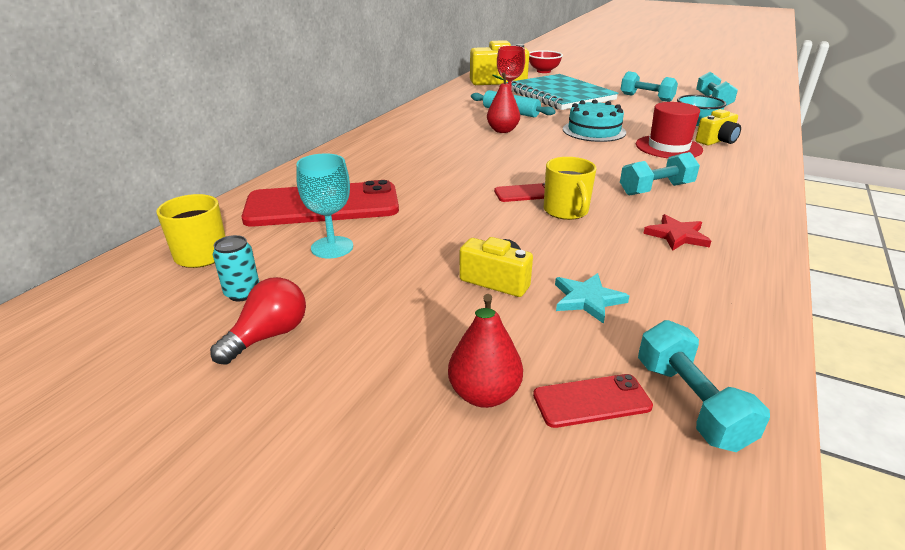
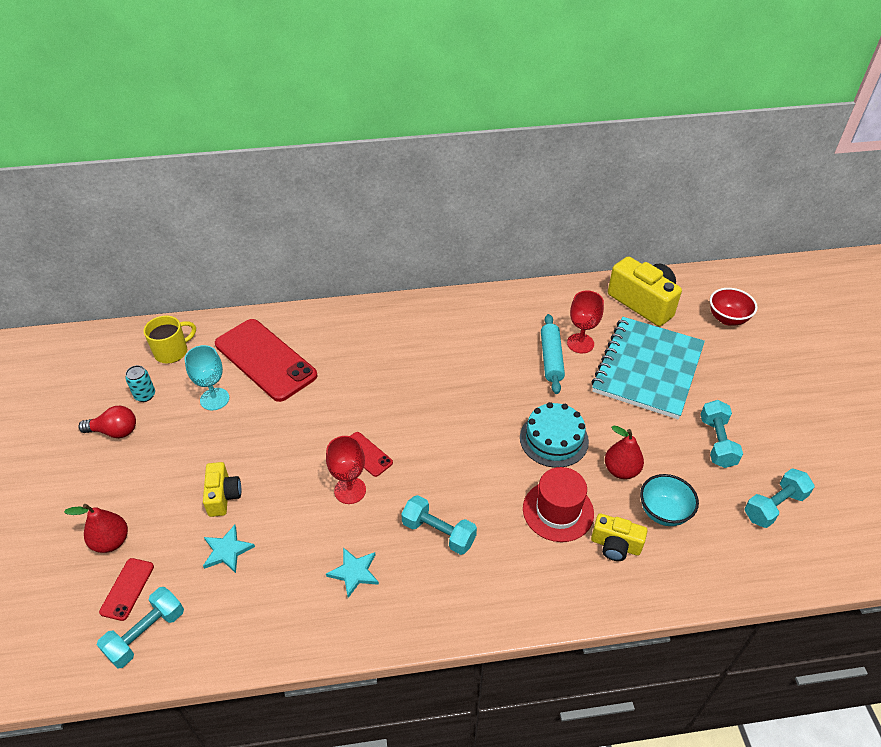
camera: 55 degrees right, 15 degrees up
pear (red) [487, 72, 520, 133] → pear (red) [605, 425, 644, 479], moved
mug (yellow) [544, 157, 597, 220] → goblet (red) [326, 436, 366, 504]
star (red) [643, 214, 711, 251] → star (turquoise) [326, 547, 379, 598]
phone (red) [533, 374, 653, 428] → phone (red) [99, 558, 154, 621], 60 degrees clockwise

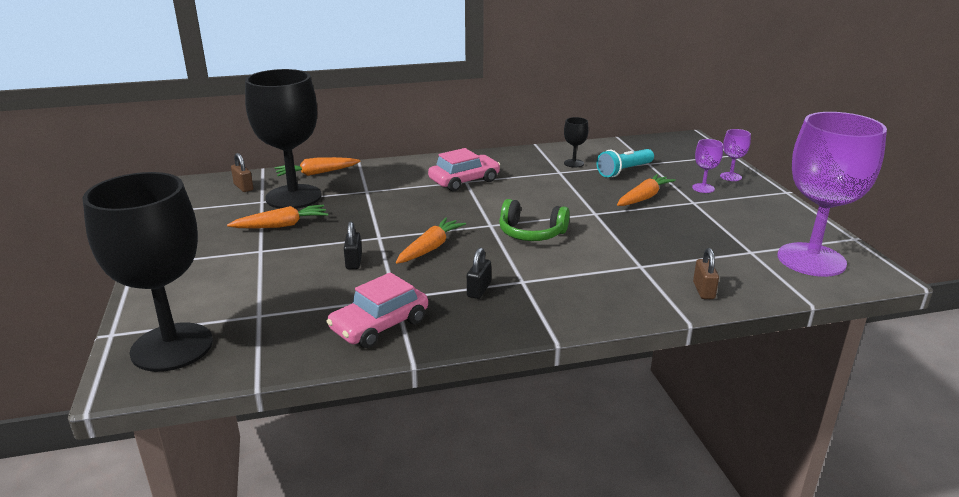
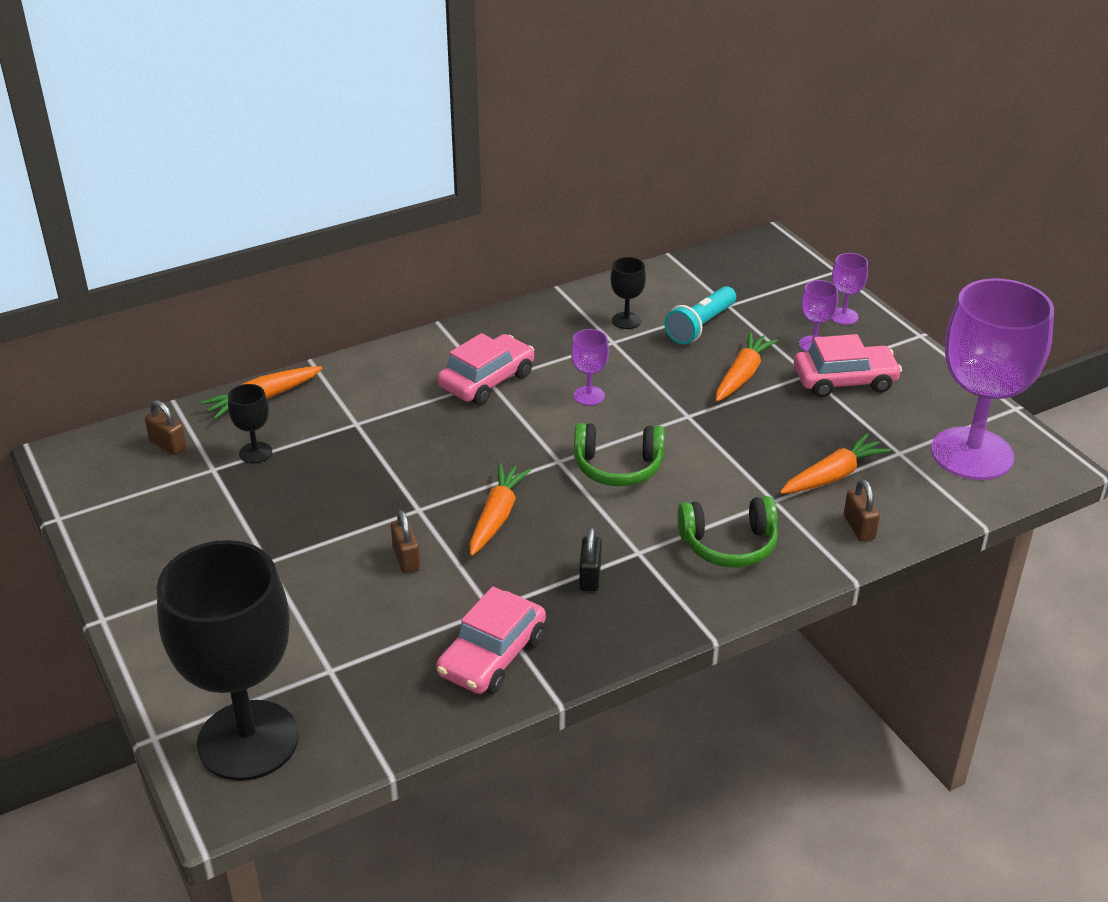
camera: 15 degrees left, 10 degrees up
- → goblet (purple) [571, 329, 609, 405]
- → headphones (green) [677, 496, 778, 568]
- → car (pink) [794, 334, 902, 397]
carrot (orange) [227, 205, 328, 229] → carrot (orange) [780, 434, 891, 494], moved
padlock (black) [344, 221, 362, 269] → padlock (brown) [391, 510, 420, 573]
goblet (black) [245, 69, 322, 209] → goblet (black) [228, 384, 272, 463], x0.41

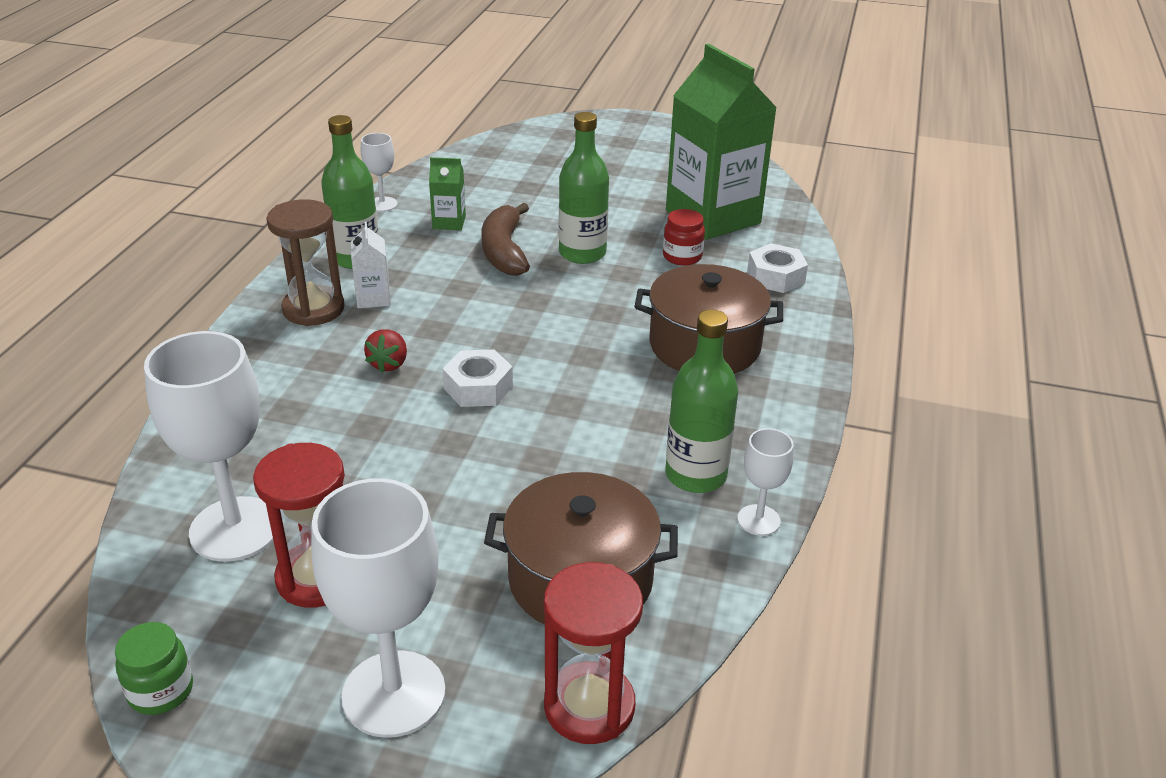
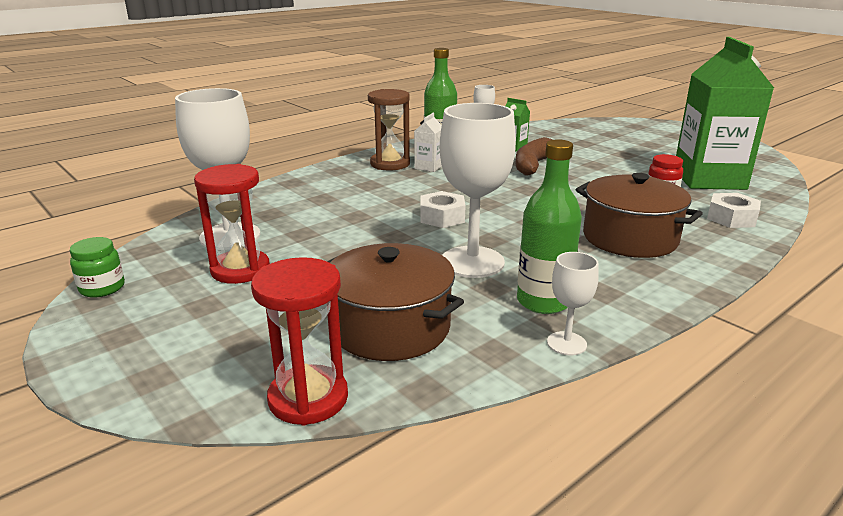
camera: 35 degrees right, 10 degrees down
strawberry (red) [364, 329, 407, 373] → -
bottle (green) [559, 112, 609, 264] → -
goblet (white) [311, 478, 445, 738] → goblet (white) [440, 103, 516, 278], moved

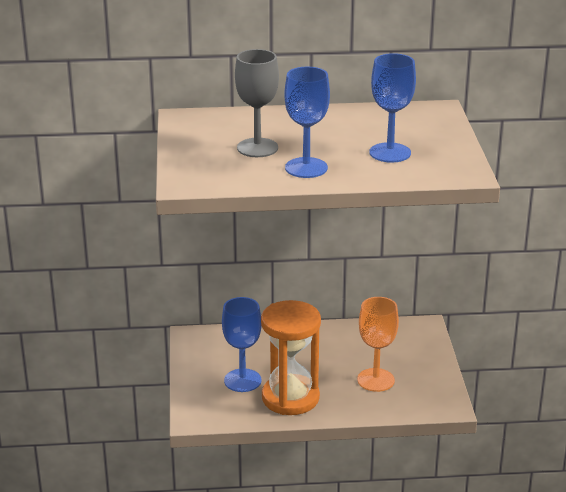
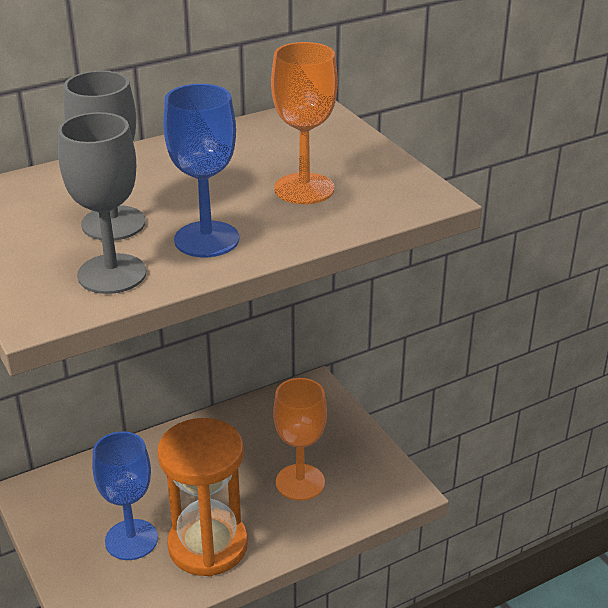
camera: 25 degrees left, 5 degrees up
- → goblet (grey) [58, 112, 146, 294]
goblet (blue) [369, 53, 416, 163] → goblet (orange) [271, 42, 338, 204]

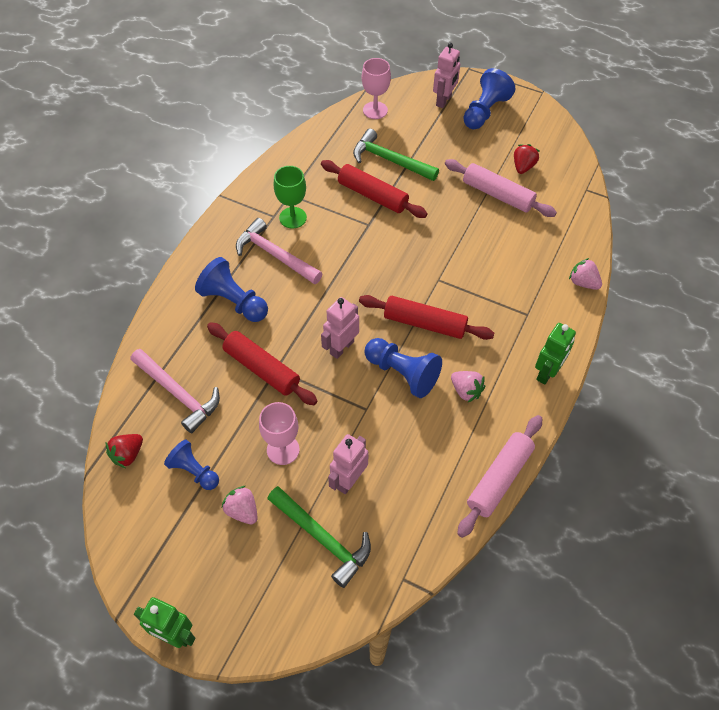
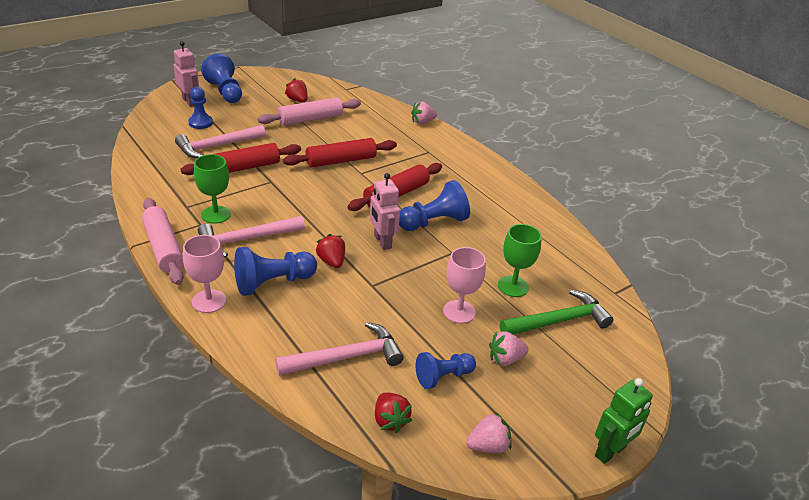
camera: 65 degrees left, 20 degrees down
robot (green) [535, 323, 576, 385] → -
- → pawn (blue) [188, 87, 213, 129]
- → strawberry (red) [316, 234, 345, 268]
rolling pin (red) [207, 322, 318, 405] → rolling pin (red) [283, 138, 397, 168], moved
goblet (pink) [362, 58, 391, 119] → goblet (pink) [183, 235, 226, 313], moved
strawberry (pink) [451, 371, 485, 402] → strawberry (pink) [466, 412, 512, 453], moved
rolling pin (pink) [457, 415, 542, 538] → rolling pin (pink) [142, 198, 184, 285], moved
robot (pink) [328, 434, 369, 494] → goblet (green) [498, 224, 542, 297]
hammer (green) [353, 129, 439, 181] → hammer (pink) [175, 125, 266, 158]

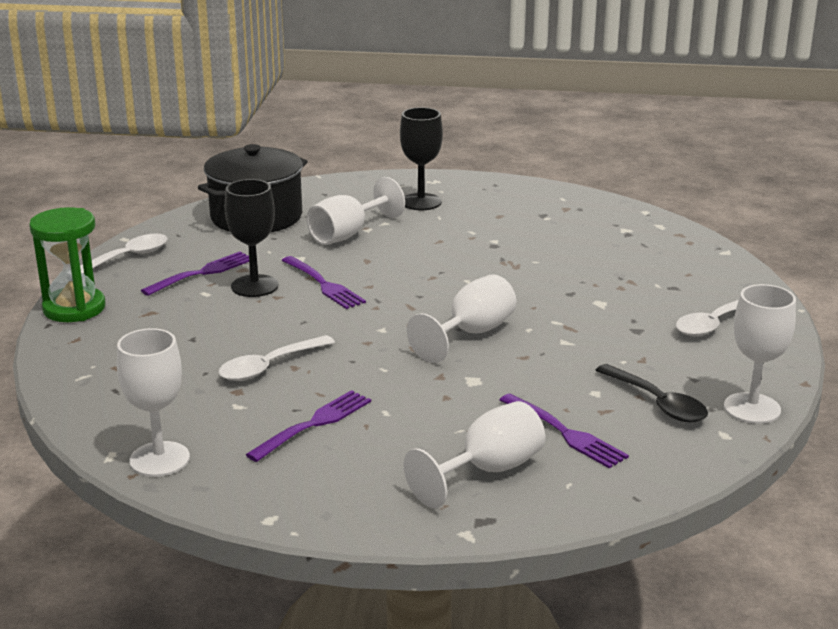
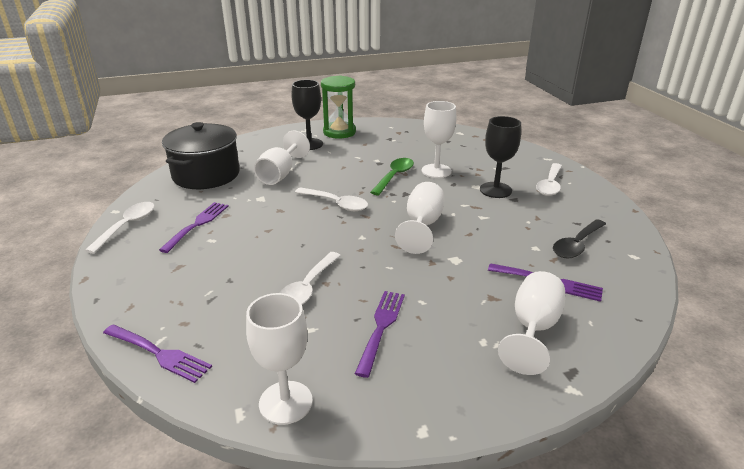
camera: 25 degrees left, 5 degrees up
- → spoon (white) [295, 187, 368, 211]
- → spoon (green) [370, 158, 414, 195]
hourglass (green) [29, 207, 106, 322] → hourglass (green) [321, 75, 356, 139], moved
goblet (black) [225, 179, 278, 297] → goblet (black) [480, 116, 521, 198], moved
fork (purple) [281, 256, 366, 309] → fork (purple) [103, 325, 212, 383], moved
goblet (white) [724, 284, 796, 424] → goblet (white) [422, 101, 456, 178], moved
spoon (black) [595, 364, 708, 422] → spoon (black) [553, 219, 606, 258], 105 degrees clockwise

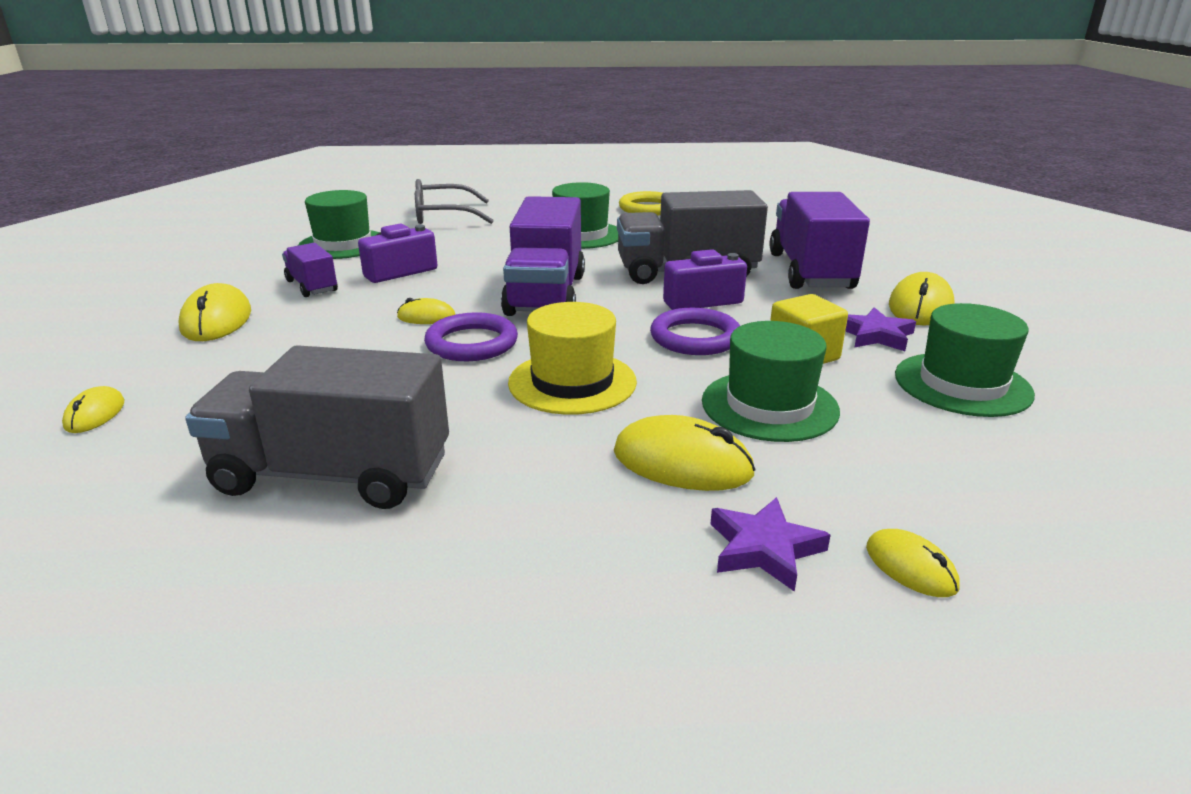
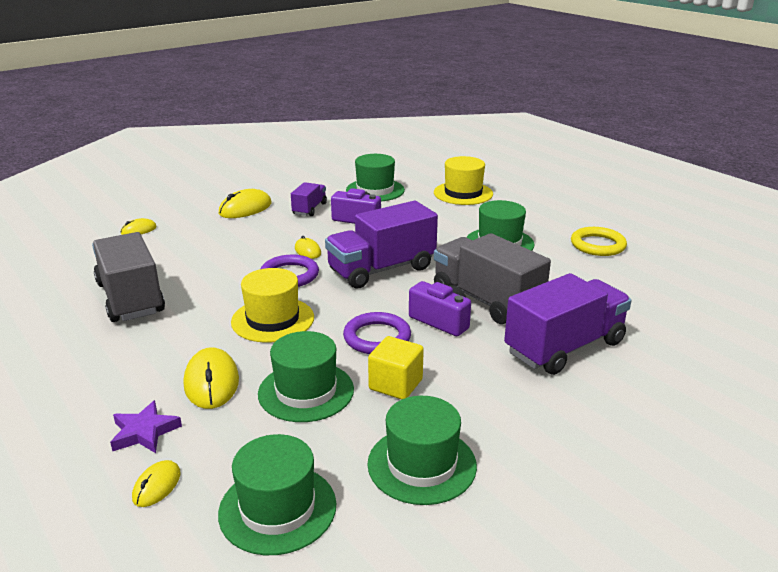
camera: 55 degrees right, 0 degrees up
star (purple) [845, 307, 916, 351] → -
mouse (yellow) [889, 272, 954, 325] → -
- → hat (green) [218, 434, 336, 555]
glasses (grey) [415, 179, 494, 224] → hat (yellow) [434, 156, 493, 205]

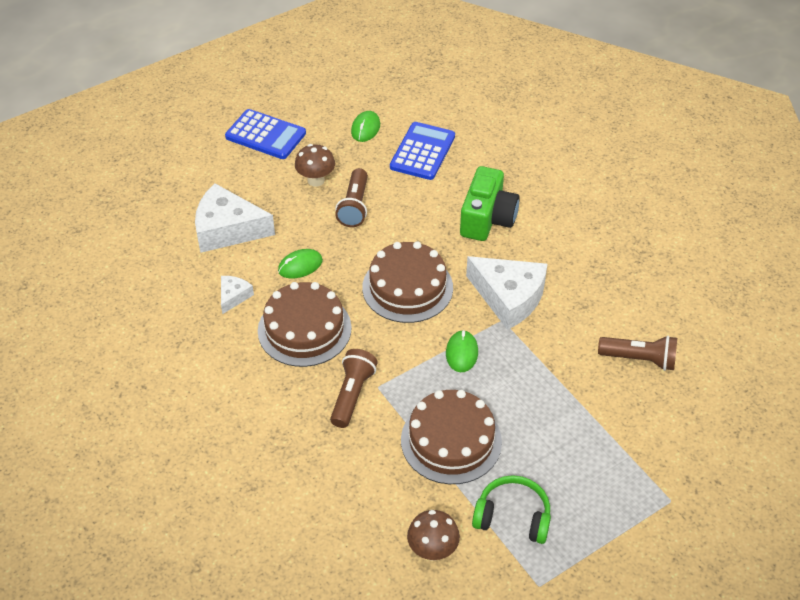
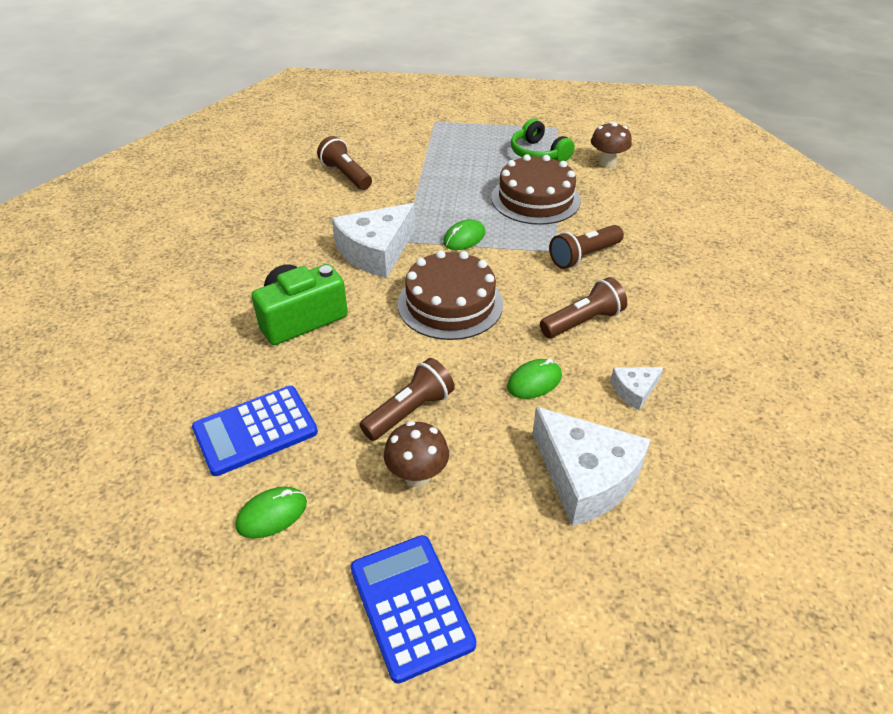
camera: 140 degrees left, 5 degrees down
cake (brown) [258, 282, 352, 367] → flashlight (brown) [540, 277, 627, 338]
mouse (green) [278, 249, 323, 279] → mouse (green) [507, 359, 562, 399], 45 degrees counterclockwise
cheese (white) [466, 256, 548, 330] → cheese (white) [332, 203, 415, 278], 120 degrees counterclockwise

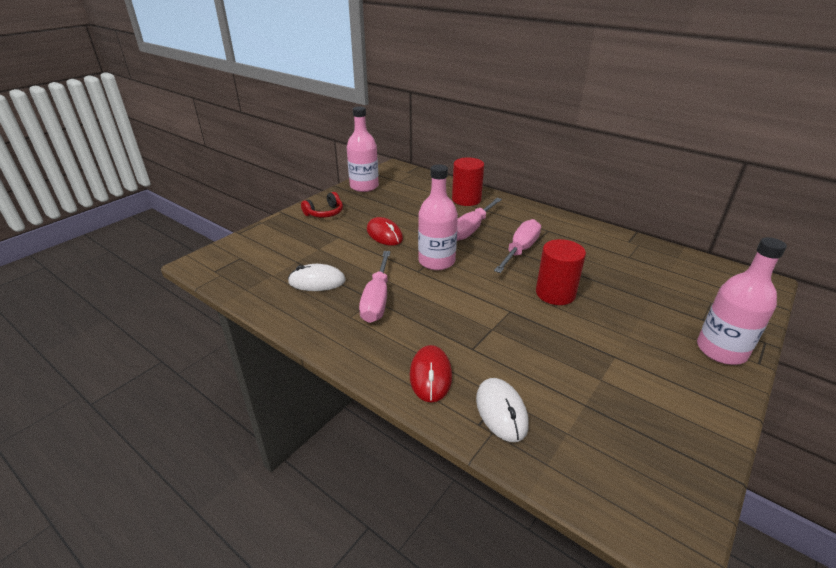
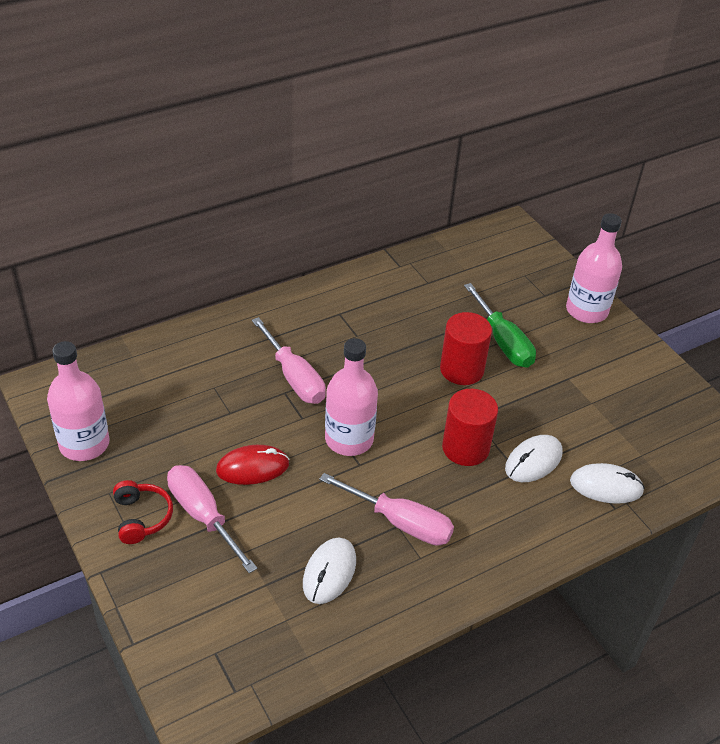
camera: 70 degrees left, 10 degrees up
mouse (red) [410, 345, 452, 402] → -
- → screwdriver (green) [464, 283, 536, 368]
- → mouse (white) [505, 435, 563, 482]
cylinder (red) [452, 157, 484, 206] → cylinder (red) [442, 389, 498, 466], moved
screwdriver (pink) [494, 219, 541, 273] → screwdriver (pink) [167, 465, 257, 573], moved

